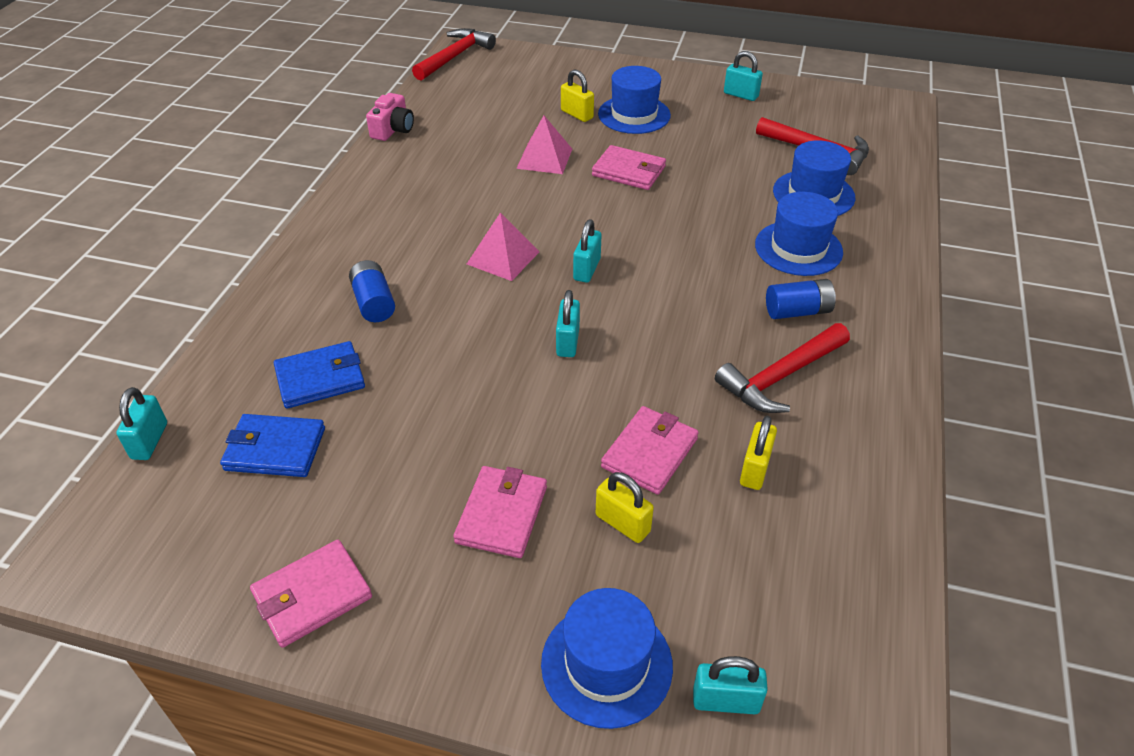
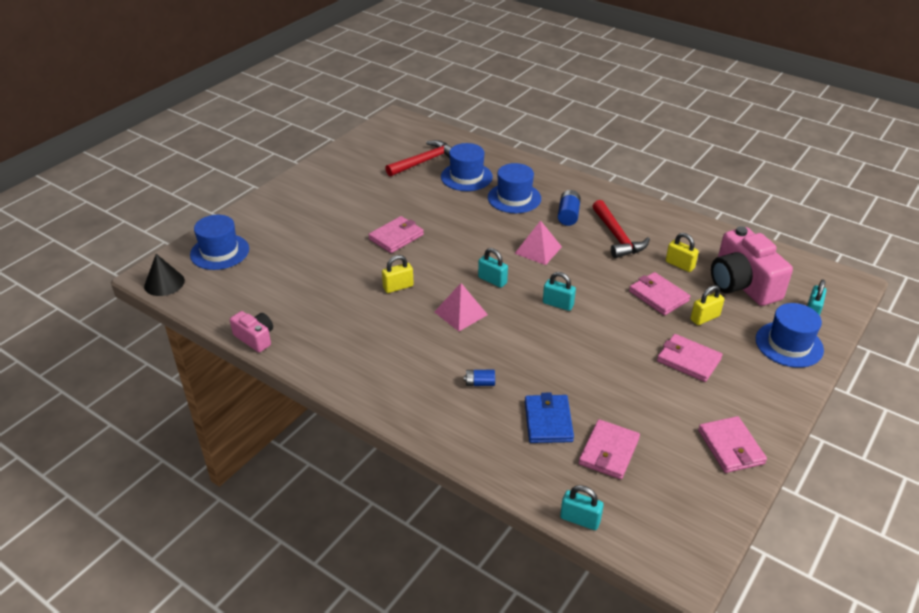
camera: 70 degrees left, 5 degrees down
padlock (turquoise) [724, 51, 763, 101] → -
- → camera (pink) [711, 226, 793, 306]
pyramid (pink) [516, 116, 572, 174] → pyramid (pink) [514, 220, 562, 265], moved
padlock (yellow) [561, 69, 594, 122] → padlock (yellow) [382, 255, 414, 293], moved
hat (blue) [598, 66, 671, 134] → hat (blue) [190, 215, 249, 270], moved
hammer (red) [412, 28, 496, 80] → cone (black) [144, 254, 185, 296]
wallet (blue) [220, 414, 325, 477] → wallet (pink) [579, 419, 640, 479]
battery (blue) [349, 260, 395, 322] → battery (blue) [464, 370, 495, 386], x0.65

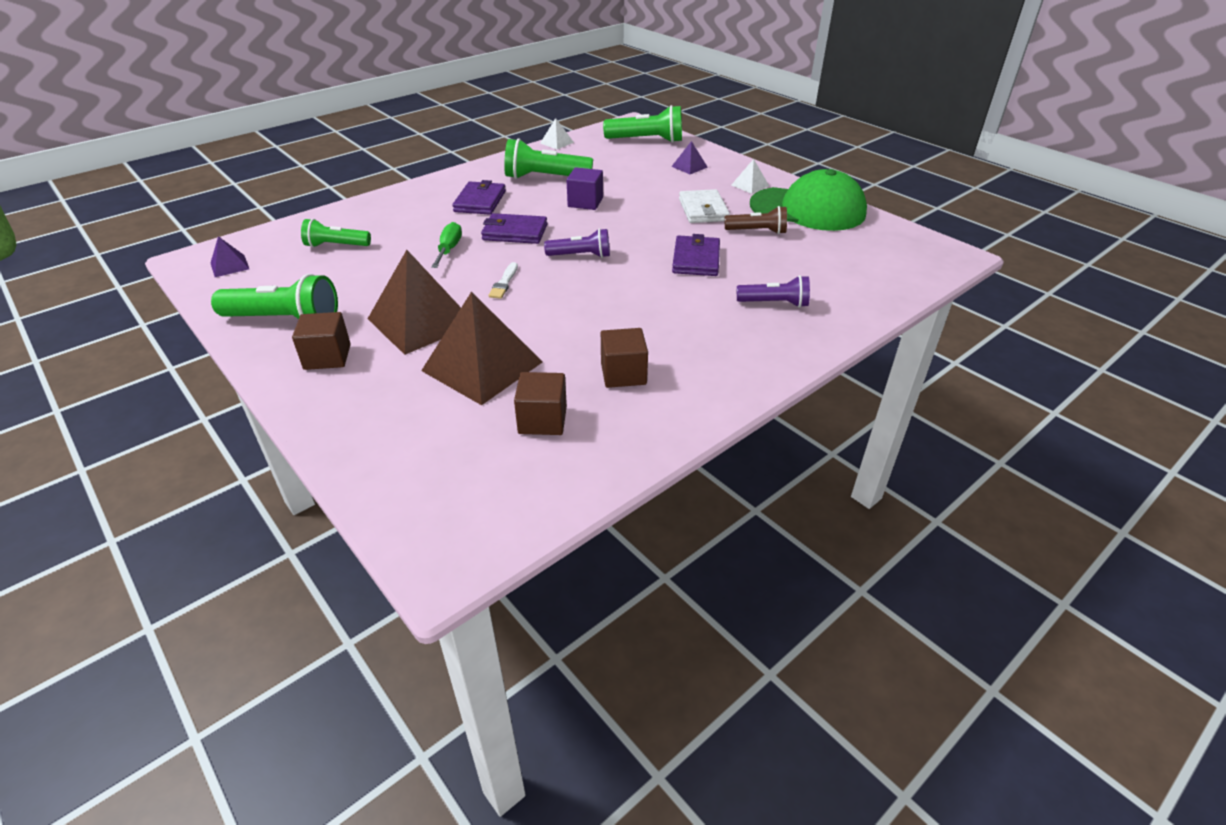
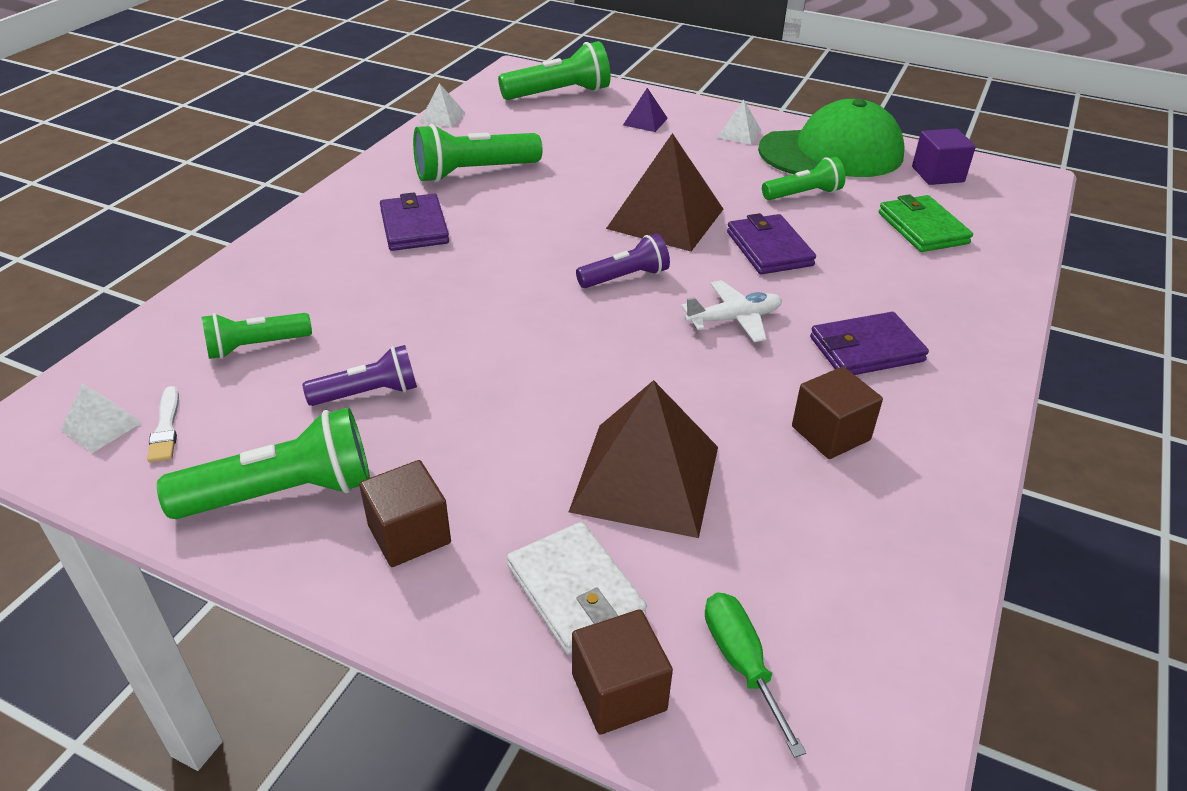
camera: 25 degrees left, 0 degrees up
- → plane (white) [681, 280, 782, 342]
- → wallet (green) [879, 194, 973, 252]
pyramid (brown) [368, 250, 461, 355] → pyramid (brown) [606, 133, 723, 251], moved
screwdriver (green) [431, 222, 462, 268] → screwdriver (green) [705, 593, 806, 758], moved
wallet (purple) [481, 213, 547, 244] → wallet (purple) [810, 312, 929, 375], moved
brush (white) [488, 262, 518, 299] → brush (white) [147, 386, 179, 463], moved
cube (brown) [514, 372, 567, 435] → cube (brown) [572, 609, 673, 735], moved
cube (purple) [567, 167, 603, 210] → cube (purple) [912, 128, 976, 185], moved
wallet (white) [679, 189, 730, 223] → wallet (white) [507, 522, 647, 655], moved
flashlight (purple) [737, 275, 810, 308] → flashlight (purple) [302, 345, 417, 406], moved
pyramid (purple) [211, 236, 249, 277] → pyramid (white) [60, 384, 142, 453]
flashlight (brown) [725, 206, 787, 234] → flashlight (green) [762, 157, 845, 200]

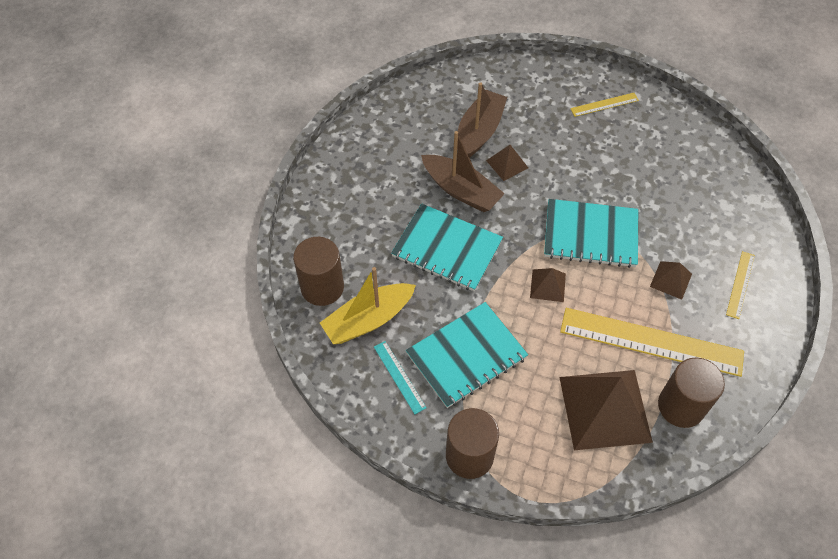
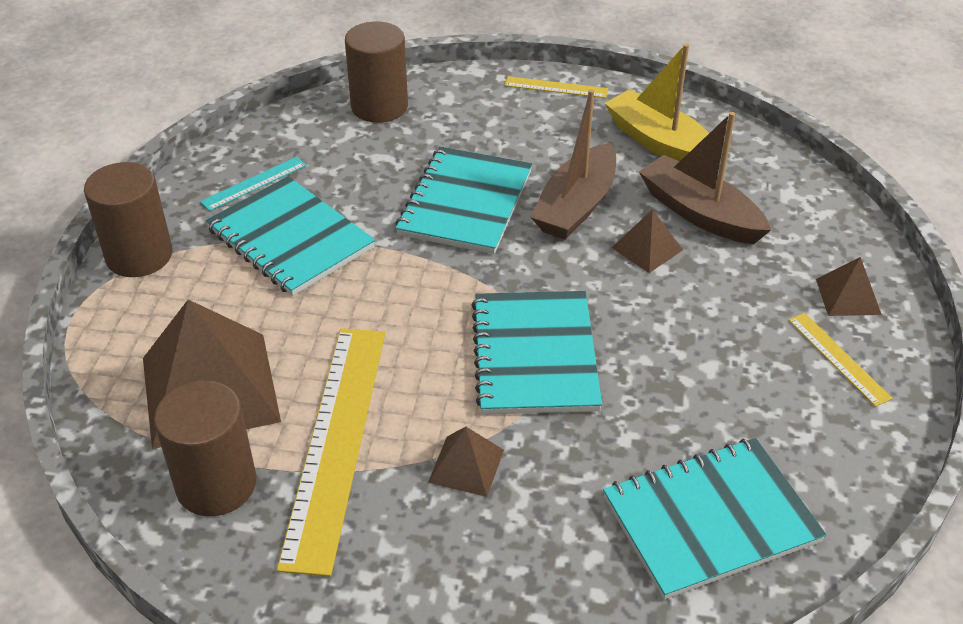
camera: 80 degrees right, 15 degrees down
- → notebook (turquoise) [603, 438, 827, 600]
boat (yellow) [320, 267, 416, 344] → boat (yellow) [605, 44, 722, 161], moved
pyramid (brown) [530, 268, 566, 302] → pyramid (brown) [816, 257, 882, 316], moved
ruler (yellow) [726, 251, 755, 319] → ruler (yellow) [504, 76, 608, 98], moved
boat (brown) [457, 82, 507, 158] → boat (brown) [639, 112, 771, 244], 150 degrees counterclockwise

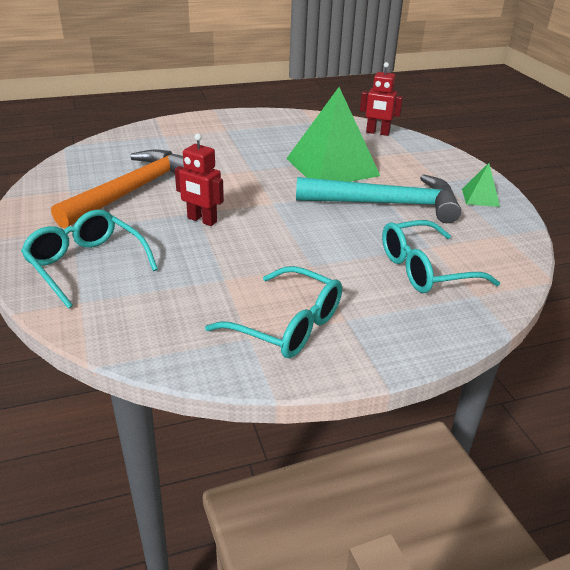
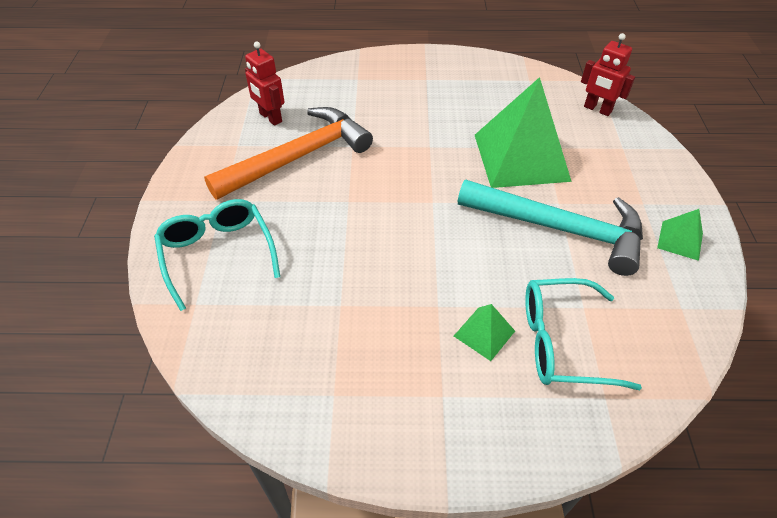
camera: 20 degrees right, 15 degrees up
glasses (turquoise) [205, 266, 342, 358] → -
- → pyramid (green) [454, 304, 515, 361]
robot (red) [175, 134, 224, 226] → robot (red) [245, 41, 285, 126], moved

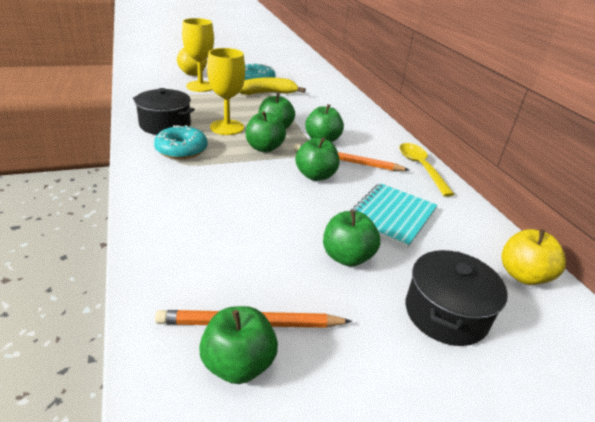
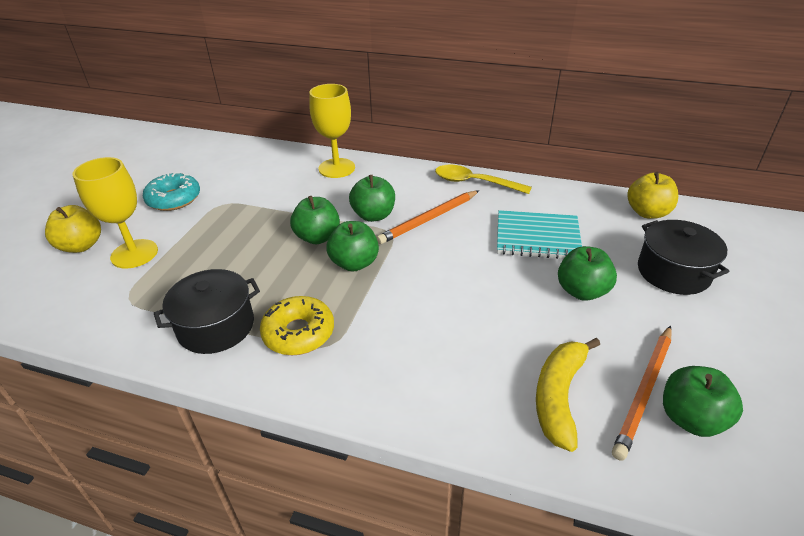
camera: 50 degrees left, 5 degrees up
apple (green) [295, 137, 339, 181] → -
goblet (yellow) [207, 48, 245, 135] → goblet (yellow) [309, 84, 355, 178], moved
banana (yellow) [239, 77, 306, 95] → banana (yellow) [536, 338, 600, 452], moved
donut (turquoise) [154, 125, 208, 159] → donut (yellow) [260, 296, 334, 355]
notebook (turquoise) [350, 183, 438, 248] → notebook (turquoise) [497, 210, 582, 259], 60 degrees counterclockwise

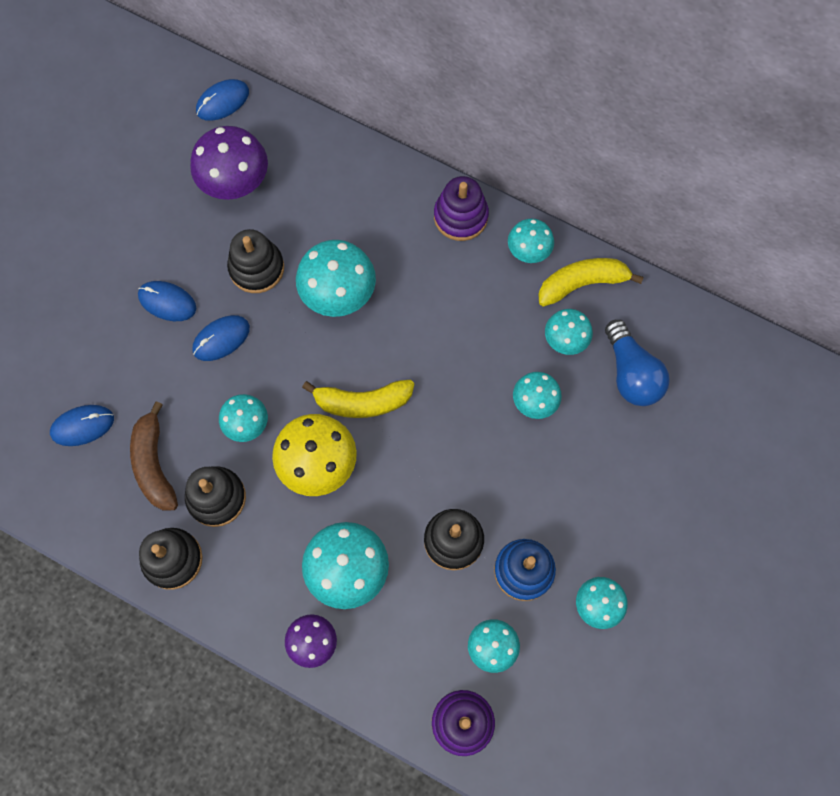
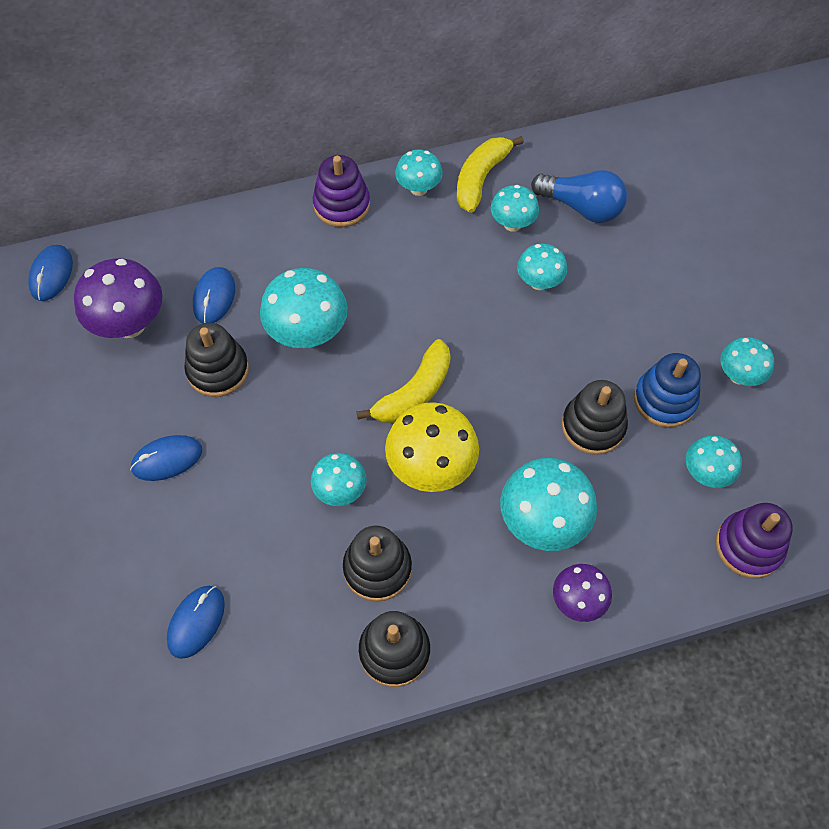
camera: 45 degrees left, 10 degrees down
banana (brown) [130, 401, 178, 511] → -
mouse (blue) [192, 315, 250, 361] → mouse (blue) [193, 267, 235, 323], moved

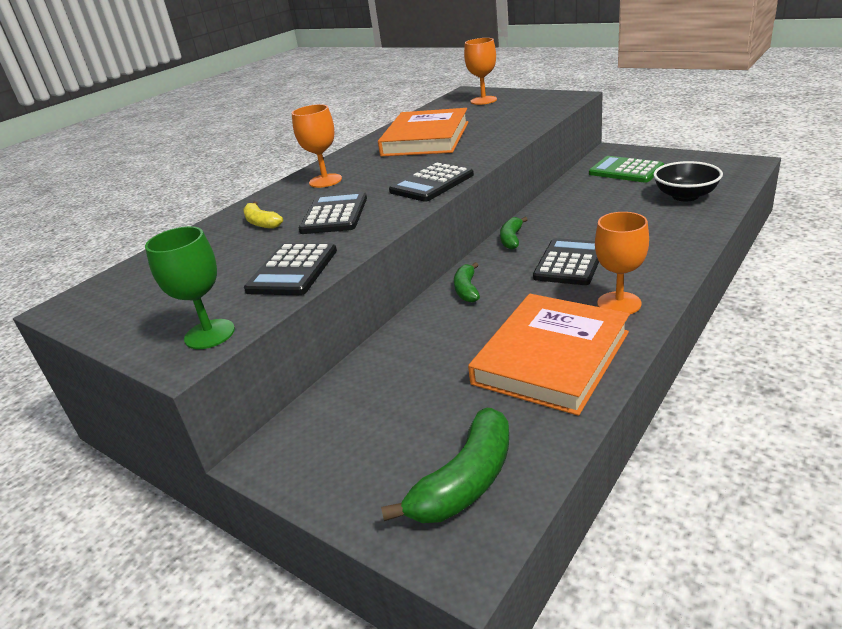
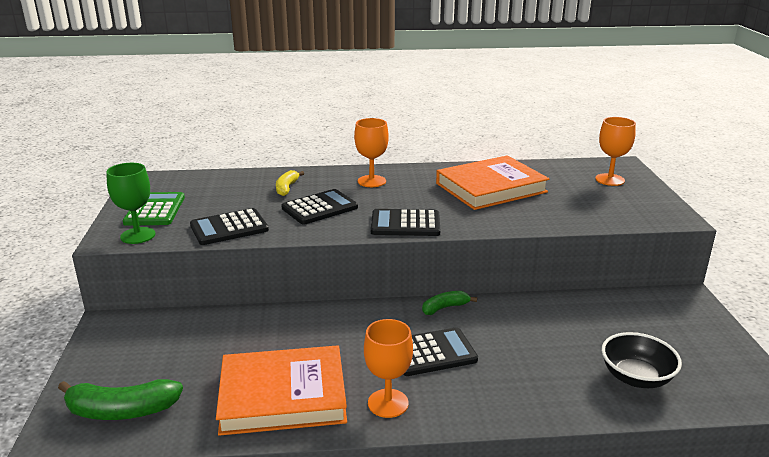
camera: 45 degrees right, 5 degrees down
banana (green) [454, 262, 480, 303] → -
calculator (green) [589, 156, 664, 183] → calculator (green) [123, 192, 185, 226], moved

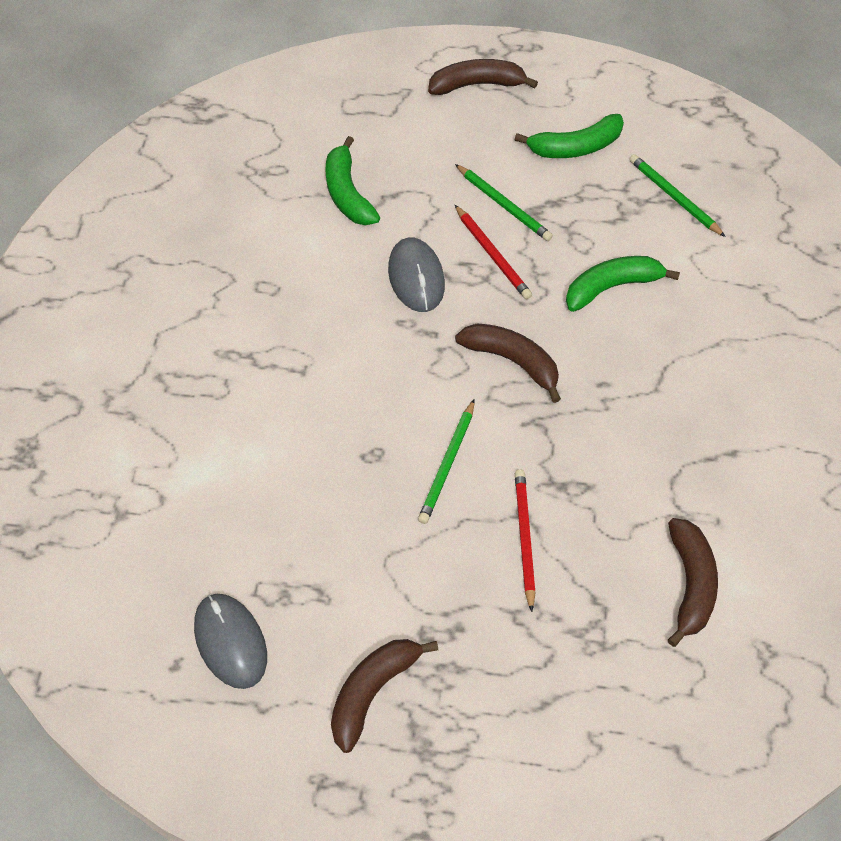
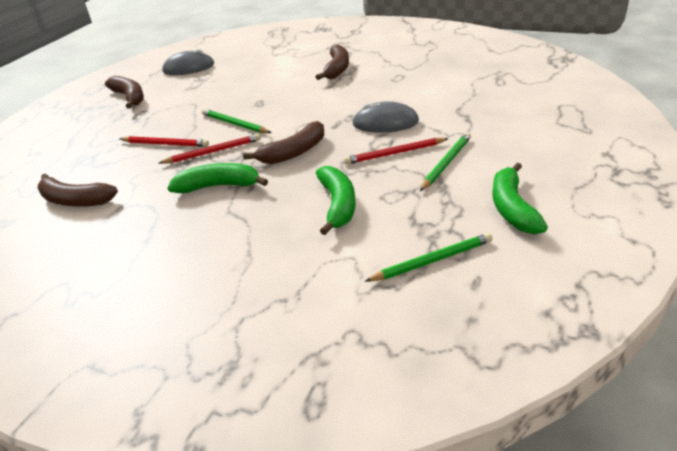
camera: 110 degrees right, 20 degrees down
- → pencil (red) [159, 134, 261, 164]
banana (green) [326, 136, 380, 225] → banana (green) [167, 163, 268, 193], moved
banana (brown) [428, 59, 538, 95] → banana (brown) [316, 44, 349, 80], moved
pencil (green) [455, 164, 553, 241] → pencil (green) [420, 133, 471, 191], 150 degrees clockwise

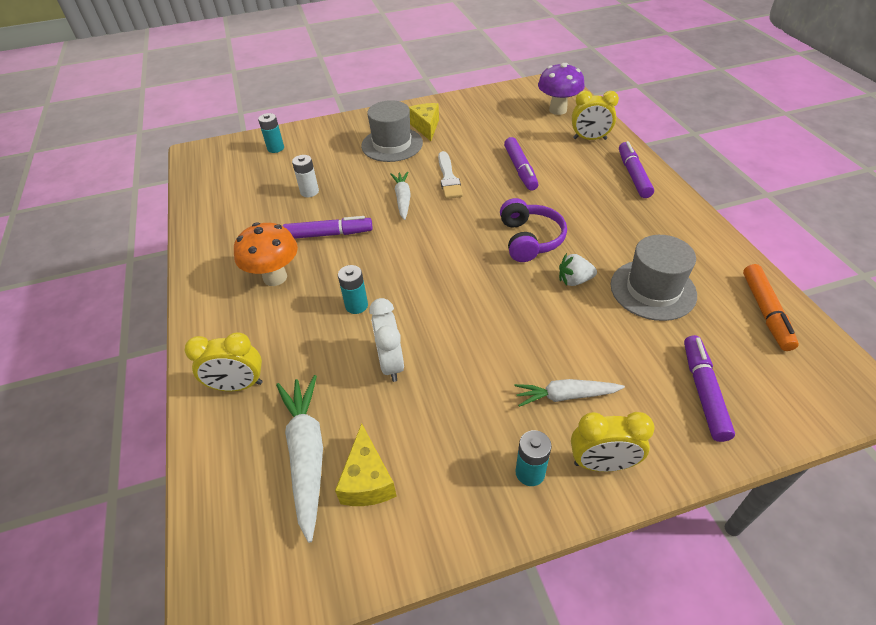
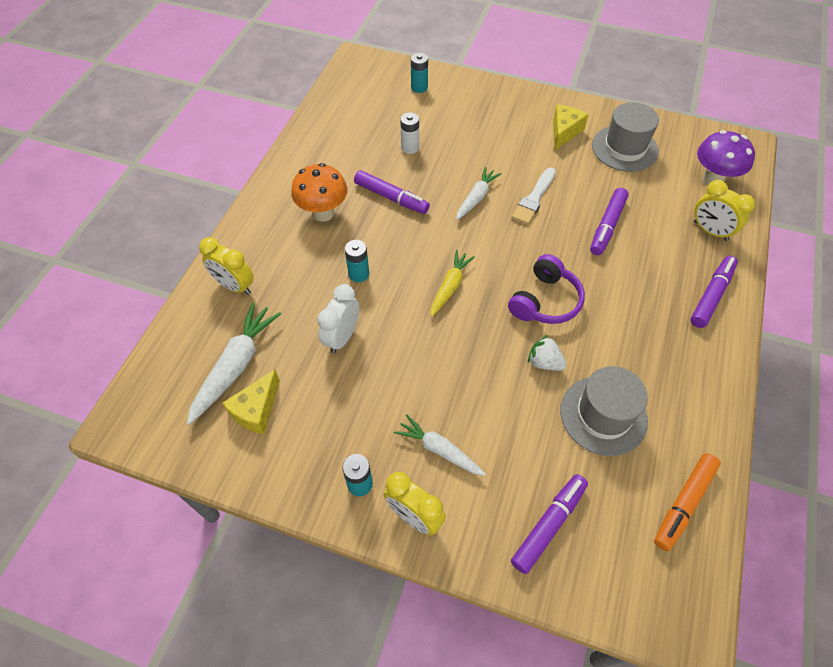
camera: 35 degrees right, 10 degrees up
- → carrot (yellow) [431, 250, 475, 317]
hat (grey) [361, 100, 423, 162] → hat (grey) [592, 102, 659, 172], moved

